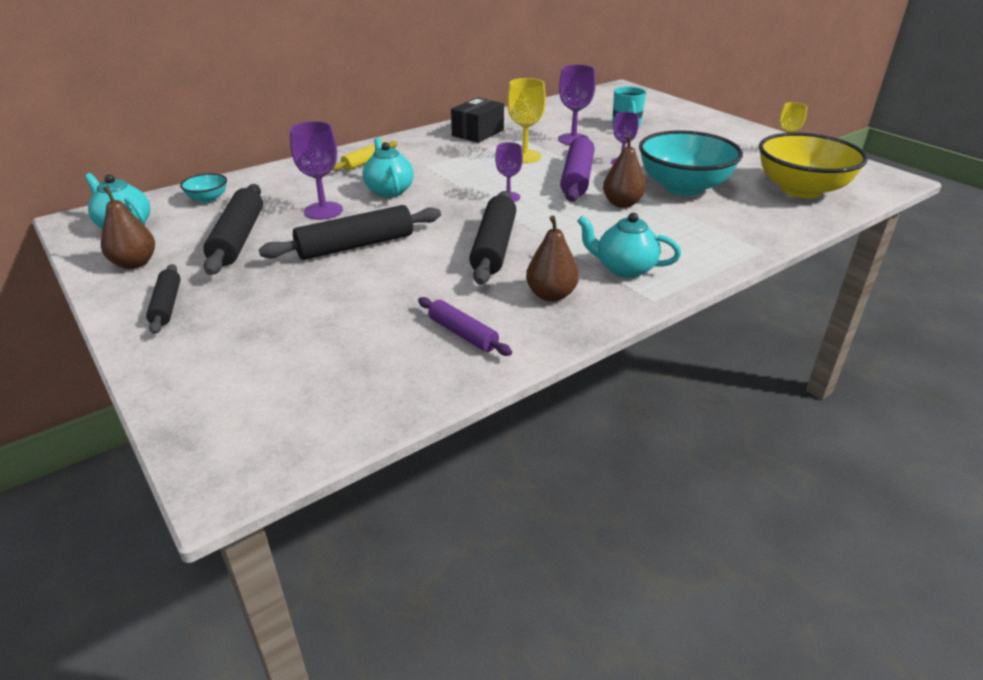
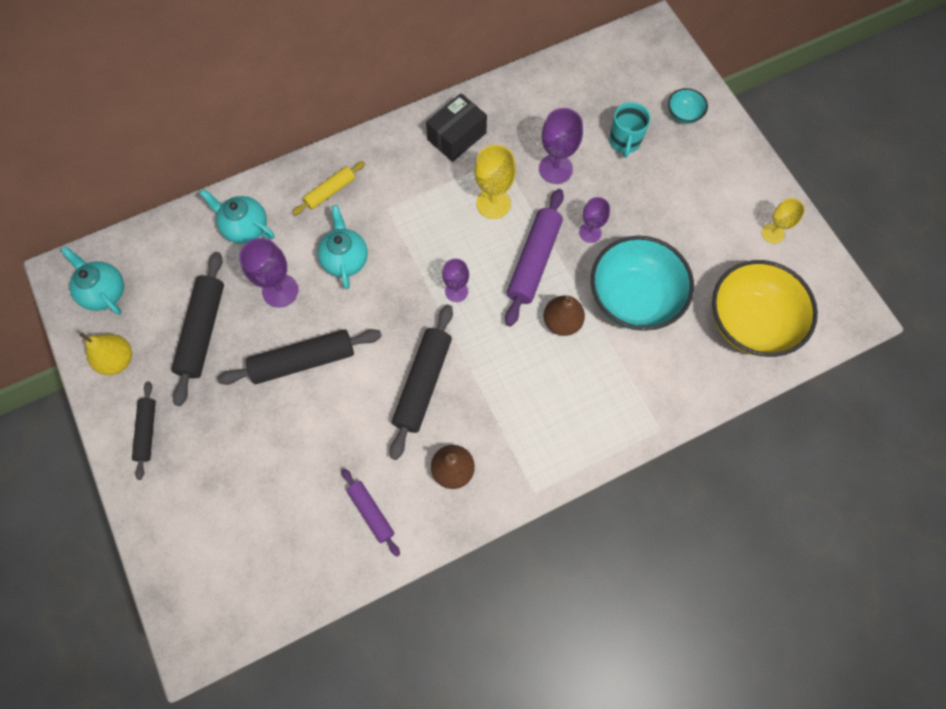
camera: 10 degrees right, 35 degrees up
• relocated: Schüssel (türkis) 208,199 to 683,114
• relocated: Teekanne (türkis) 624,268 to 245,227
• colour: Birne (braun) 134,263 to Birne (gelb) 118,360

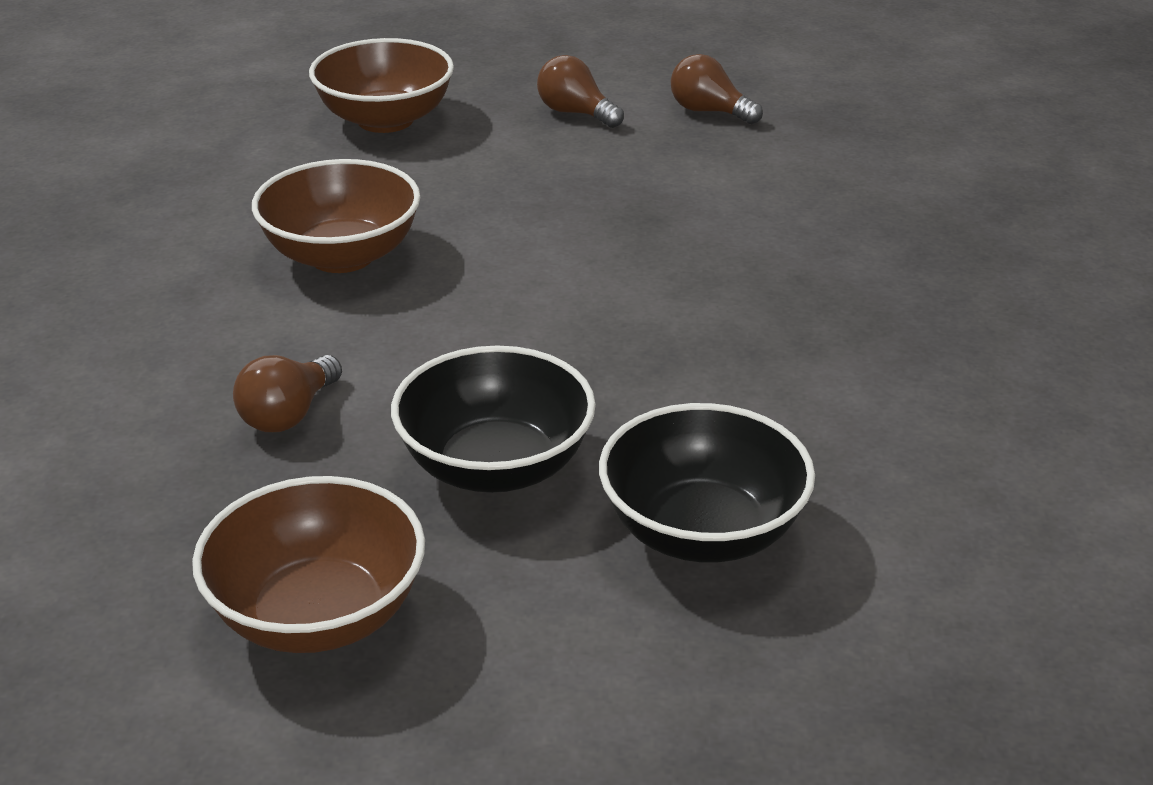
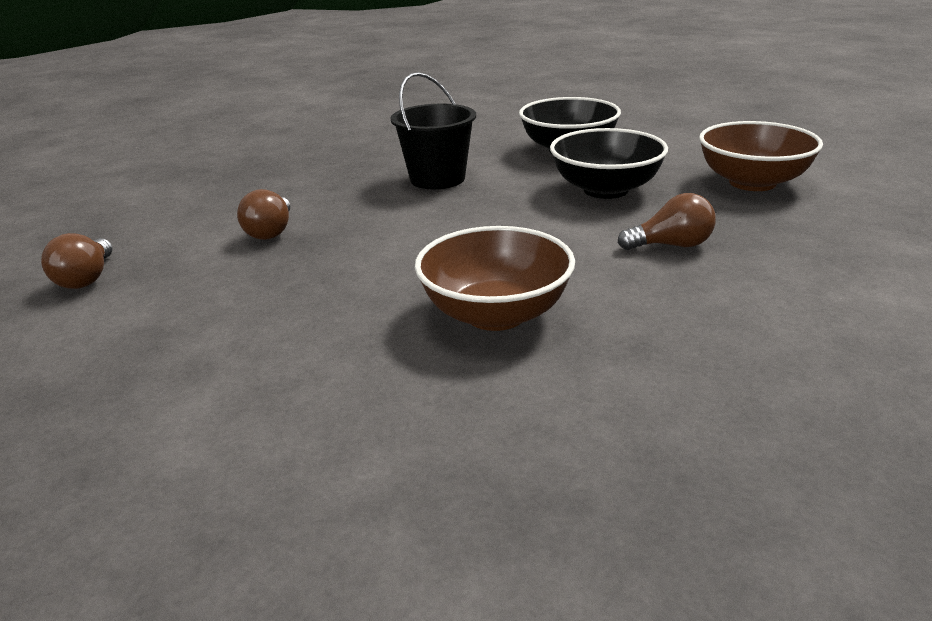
camera: 125 degrees left, 5 degrees down
• missing: Schüssel (braun) 385,120
• appeared: Eimer (schwarz) 437,179
• relocated: Glühbirne (braun) 575,113 to 271,232

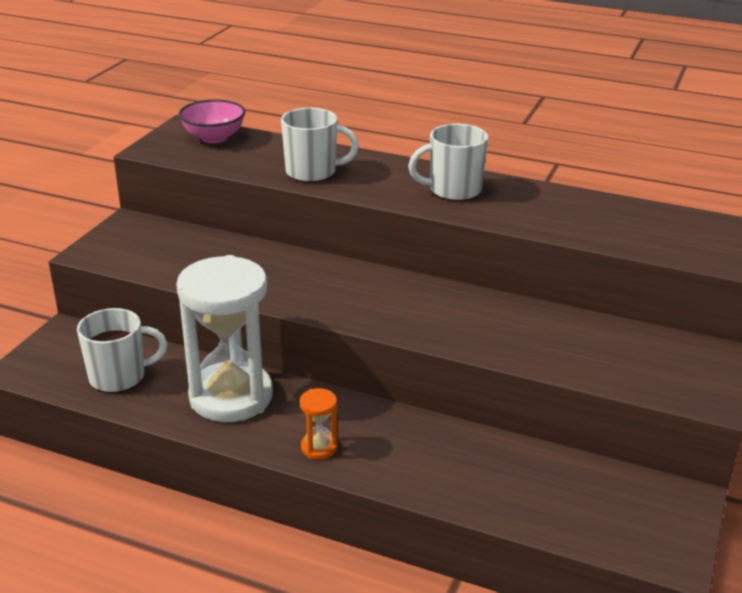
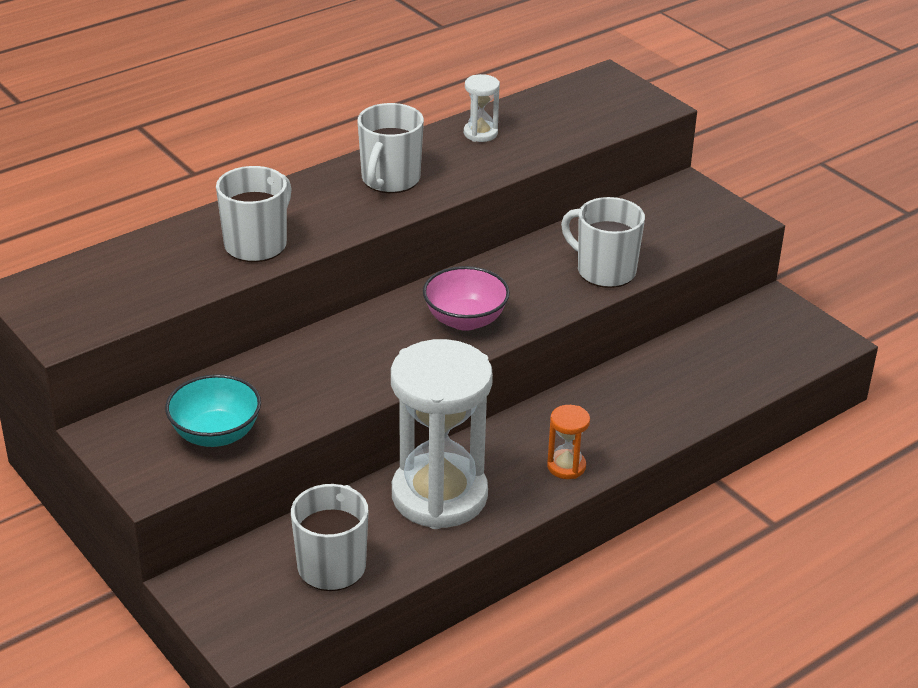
camera: 60 degrees left, 5 degrees up
• appeared: Schüssel (türkis) 216,434
• appeared: Sanduhr (weiß) 480,133
• appeared: Tasse (weiß) 604,271
• relocated: Schüssel (rosa) 214,137 to 465,320

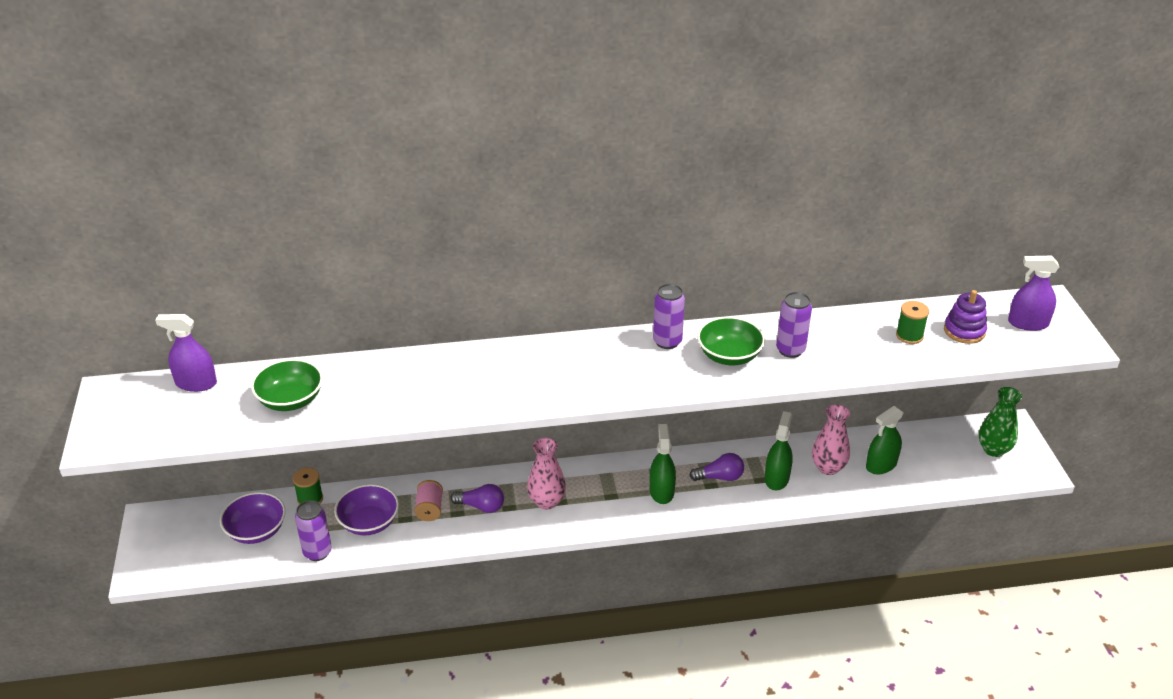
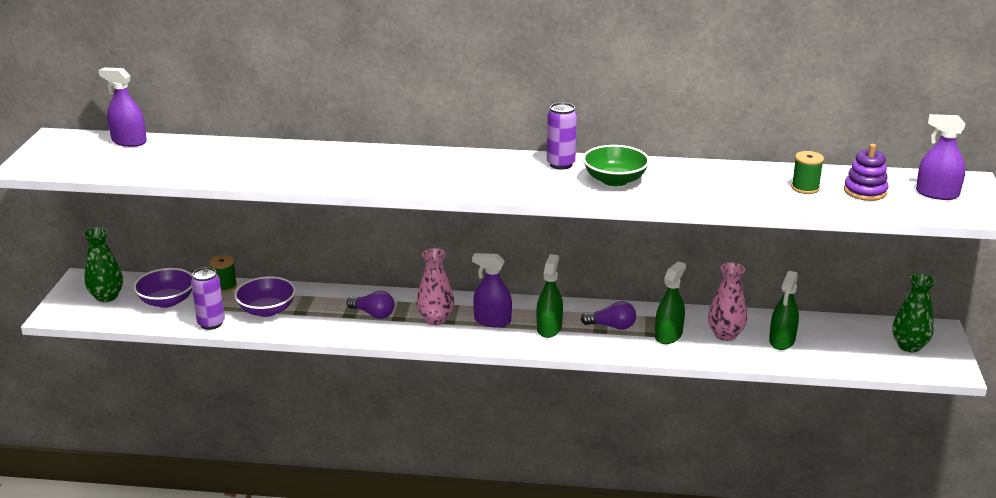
camera: 15 degrees right, 10 degrees down
• missing: Schüssel (grün) 290,400
• missing: Garnrolle (rosa) 429,509
• missing: Dose (lila) 790,350
• appeared: Vase (grün) 107,297
• appeared: Sprühflasche (lila) 492,321
• spun: Sprühflasche (grün) 881,465 = 782,341 45 degrees counterclockwise

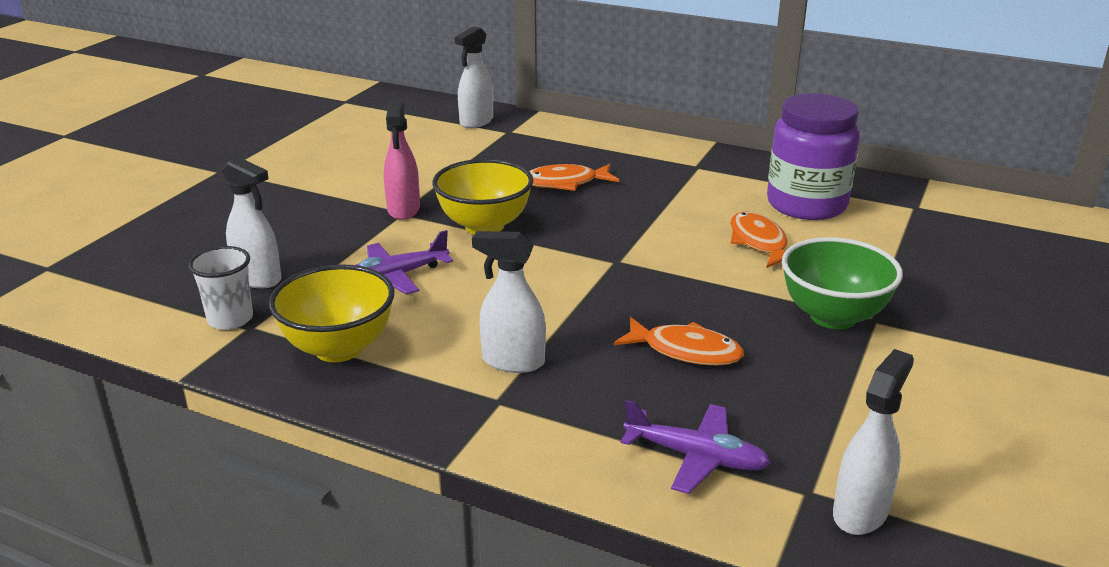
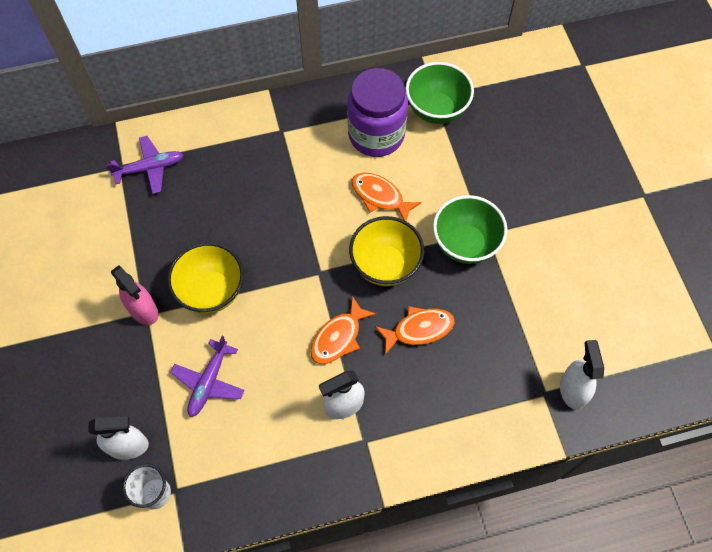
camera: 40 degrees left, 35 degrees up
• missing: Sprühflasche (weiß) 476,122
• appeared: Schüssel (grün) 436,110
• relocated: Schüssel (gelb) 338,348 to 385,265
• relocated: Fisch (orange) 565,183 to 338,337
• relocated: Flugzeug (lila) 696,457 to 150,168

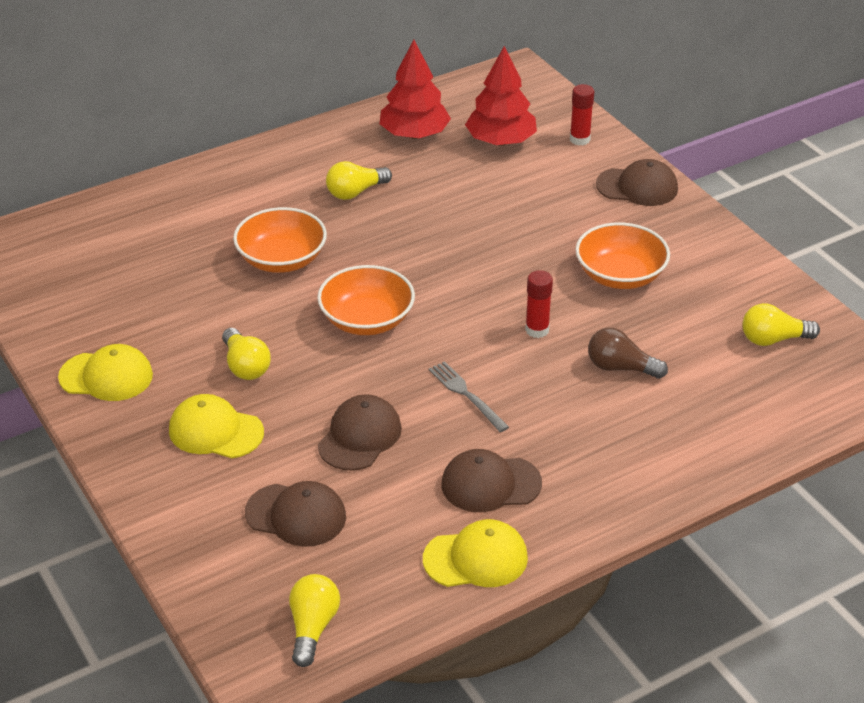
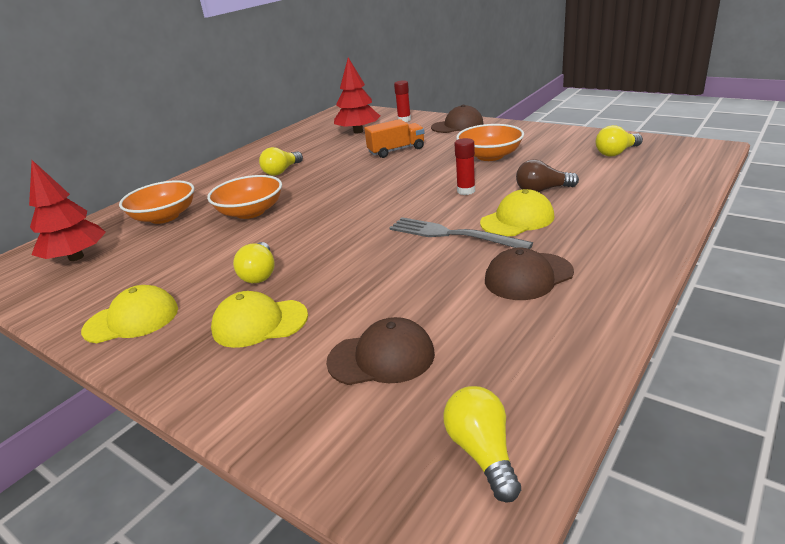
camera: 20 degrees left, 10 degrees down
• missing: Kappe (braun) 360,436
• appeared: Lastwagen (orange) 396,150
• relocated: Schüssel (orange) 367,320 to 164,217
• relocated: Baum (rot) 414,134 to 76,257
• relocated: Kappe (gelb) 476,558 to 517,219
• spun: Glühbirne (gelb) 245,366 = 260,274 45 degrees clockwise
• size: Gabel (grau) 466,394 = 452,234 x1.52

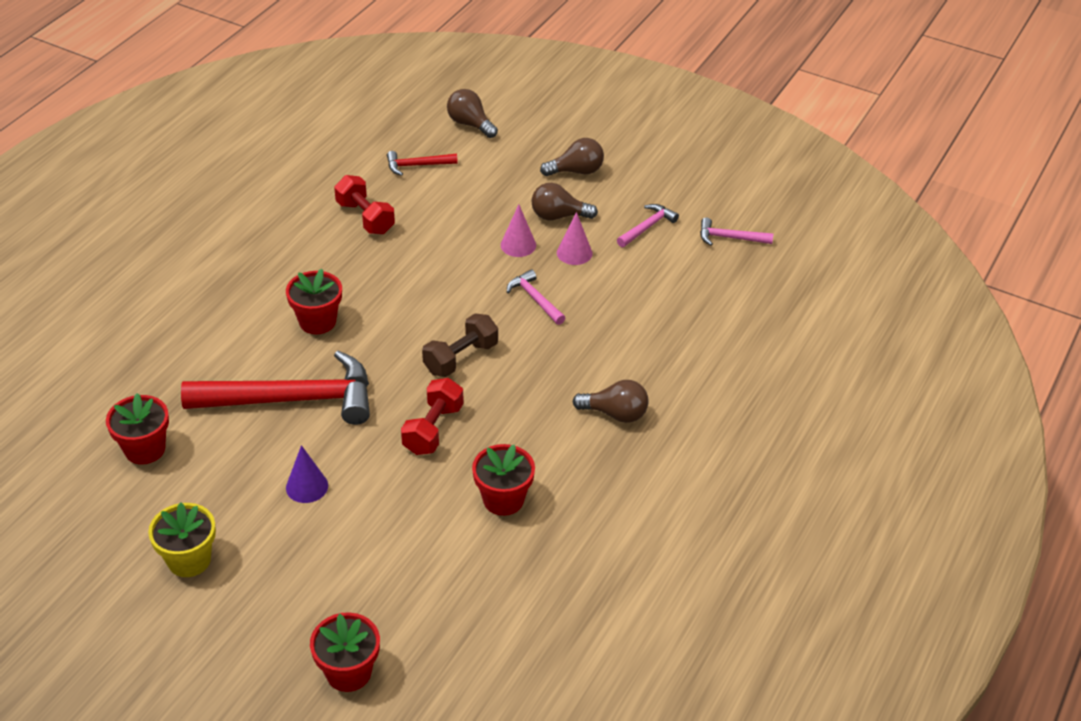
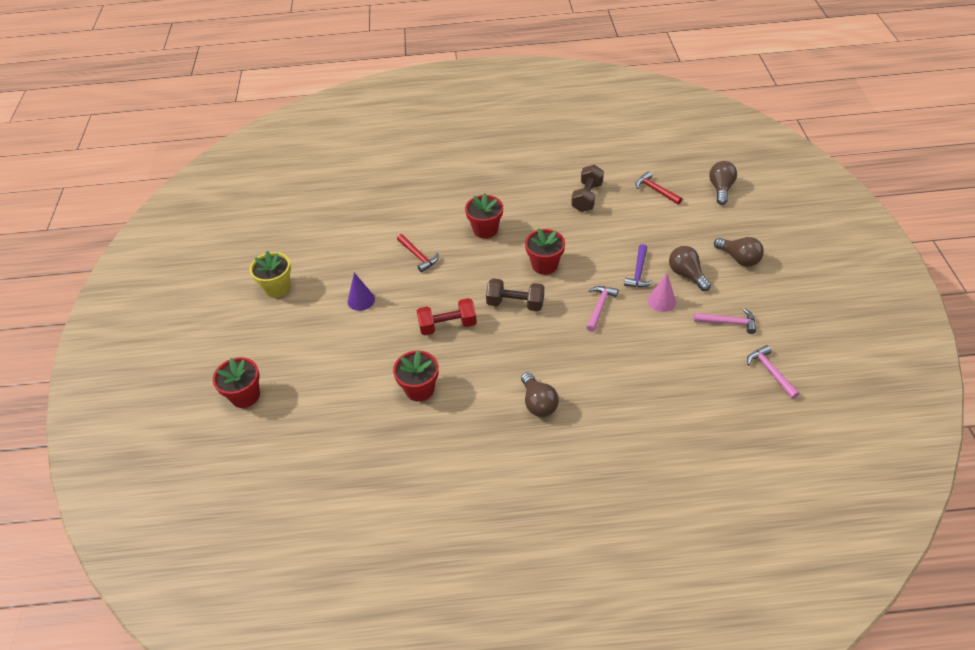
camera: 60 degrees right, 5 degrees up
• relocated: Blumentopf (rot) 145,449 to 544,265
• exchanged: Kegel (rosa) 518,245 to Hammer (lila) 638,272
• colour: Hantel (rot) 365,218 to Hantel (braun) 587,197
• size: Hammer (rot) 292,399 = 418,256 x0.44

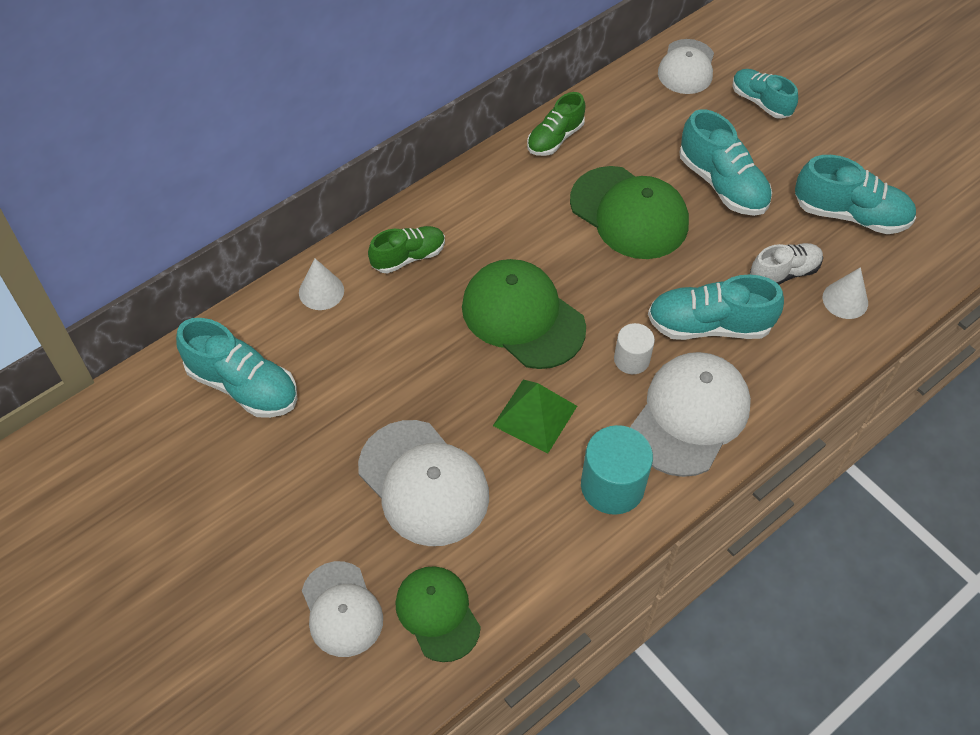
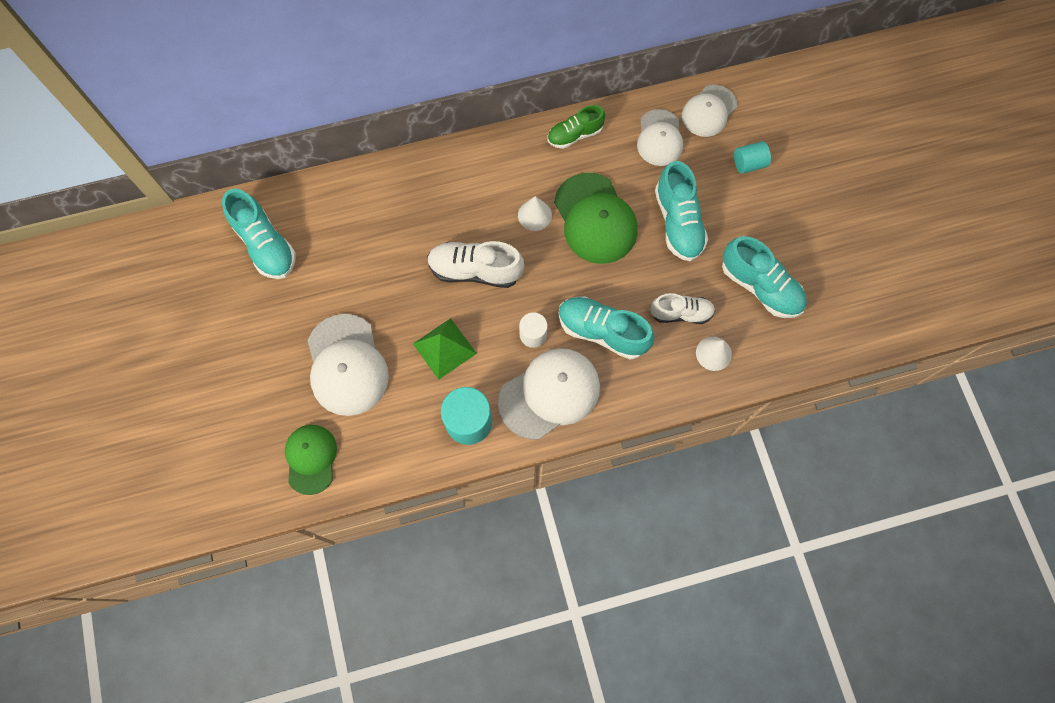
camera: 25 degrees right, 15 degrees up
• missing: Schuh (grün) 408,257
• relocated: Kegel (weiß) 321,291 to 534,215
• relocated: Kappe (weiß) 342,609 to 659,138
• exchanged: Kappe (grün) 523,317 to Schuh (weiß) 475,270
• exchanged: Schuh (türkis) 760,102 to Vollzylinder (türkis) 749,164

